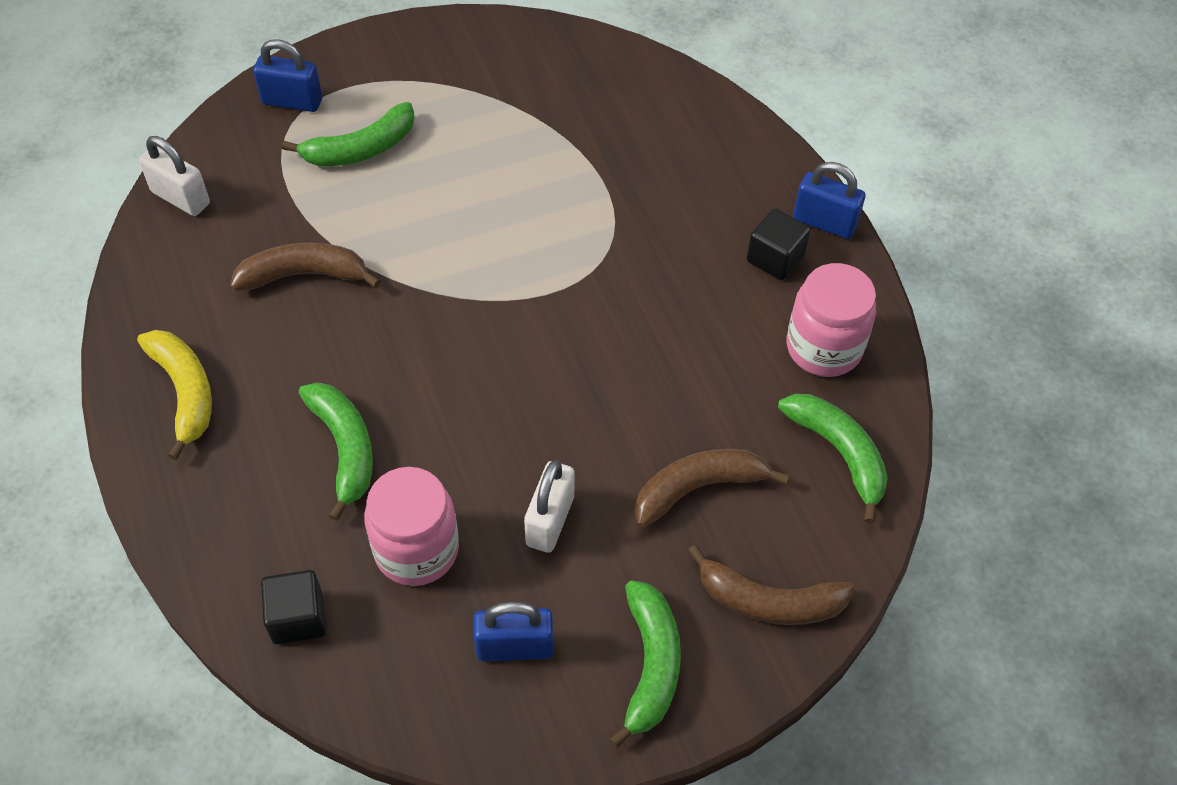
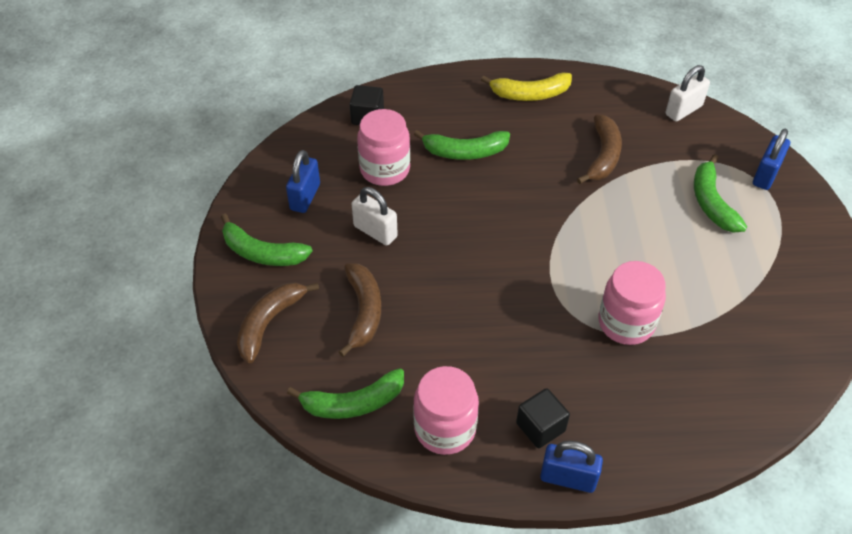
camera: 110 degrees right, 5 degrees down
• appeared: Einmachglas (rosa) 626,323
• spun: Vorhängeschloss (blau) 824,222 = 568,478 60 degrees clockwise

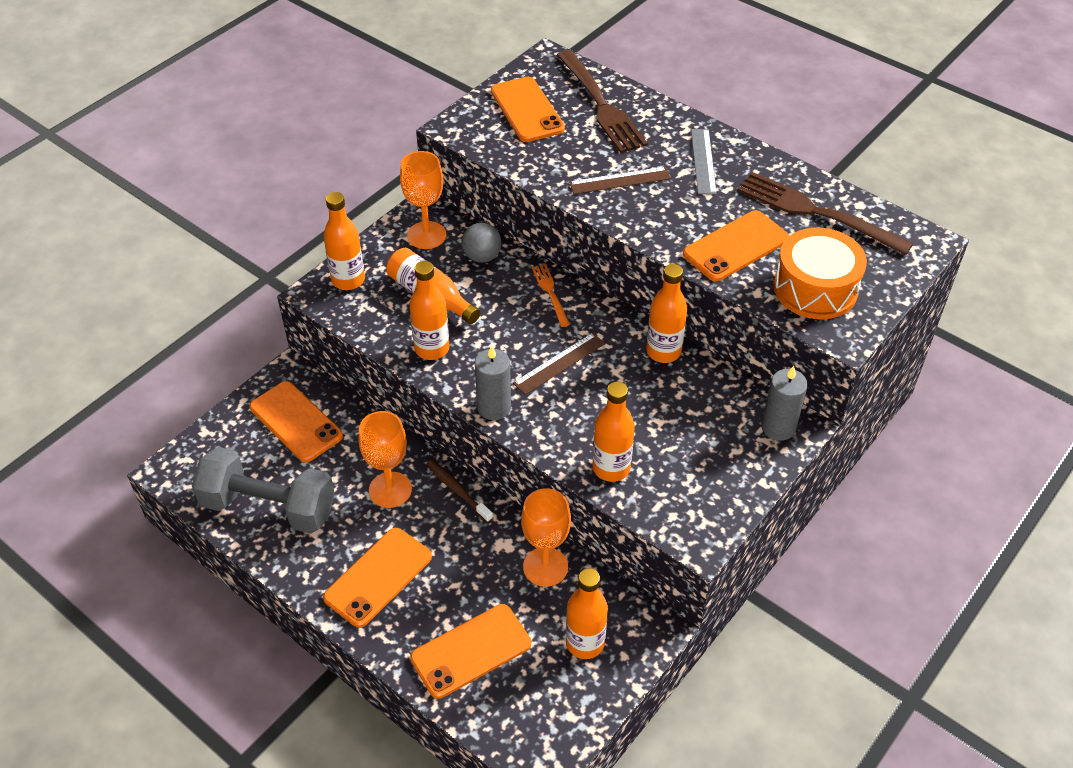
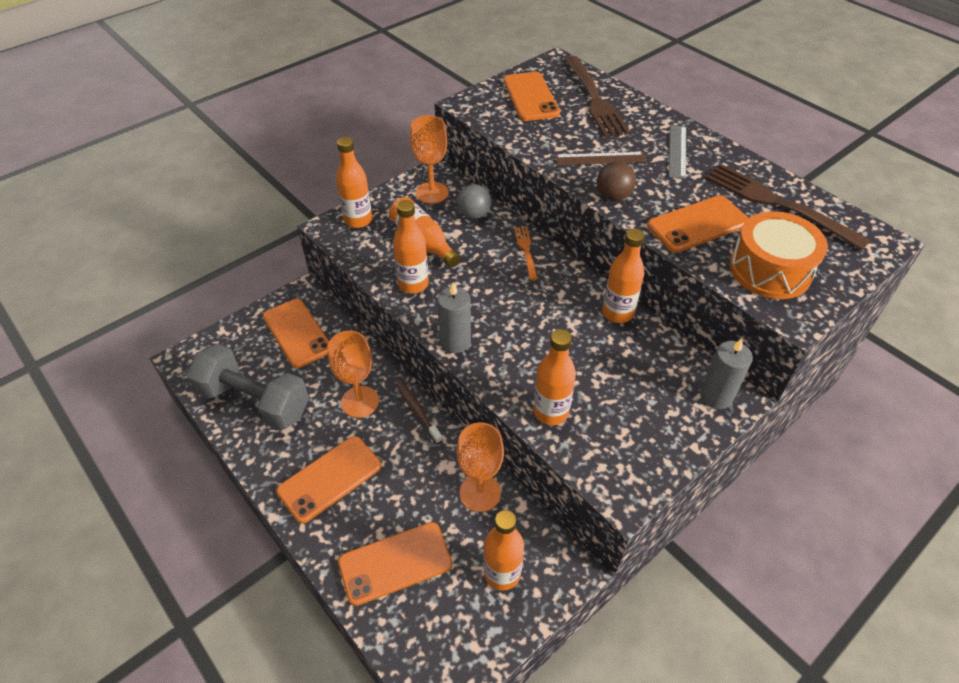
camera: 10 degrees right, 0 degrees up
• missing: Lineal (braun) 559,363
• appeared: Ball (braun) 613,196

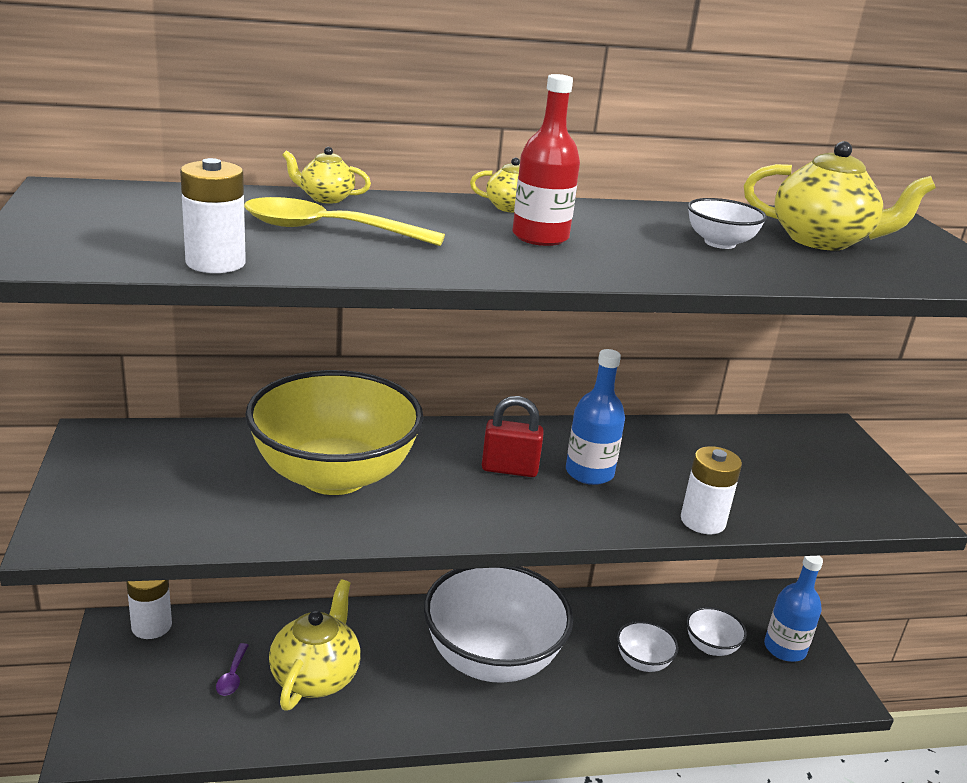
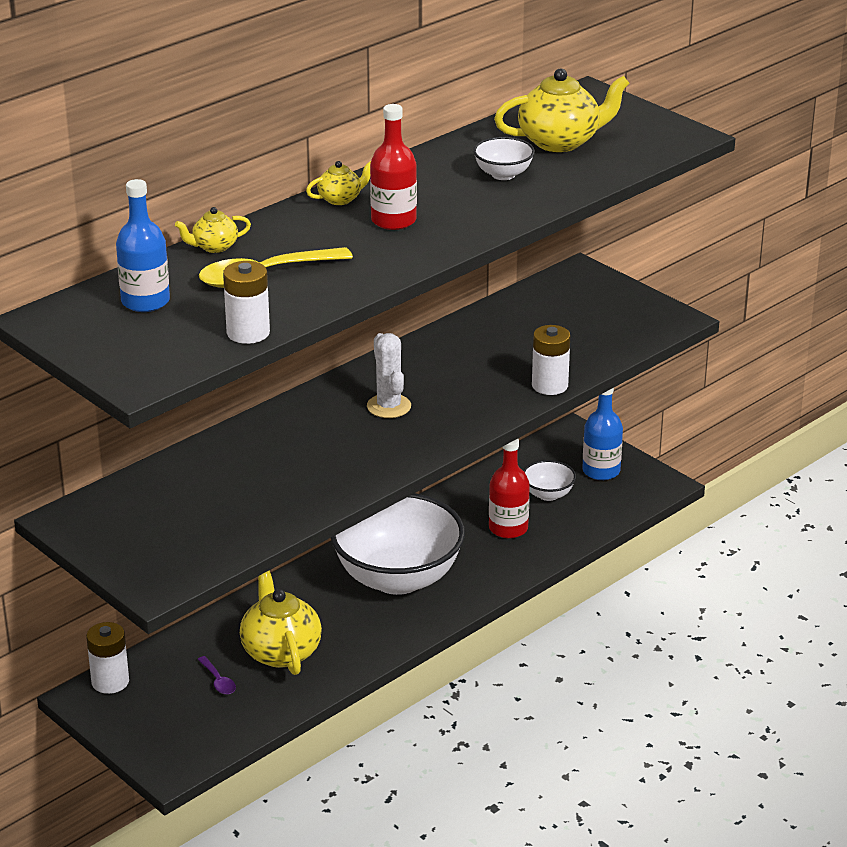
camera: 30 degrees left, 5 degrees up
• missing: Schüssel (gelb) 334,475
• relocated: Flasche (blau) 589,473 to 145,301
• exchanged: Vorhängeschloss (rot) 509,469 to Kaktus (weiß) 389,406
• exchanged: Schüssel (weiß) 643,662 to Flasche (rot) 508,528

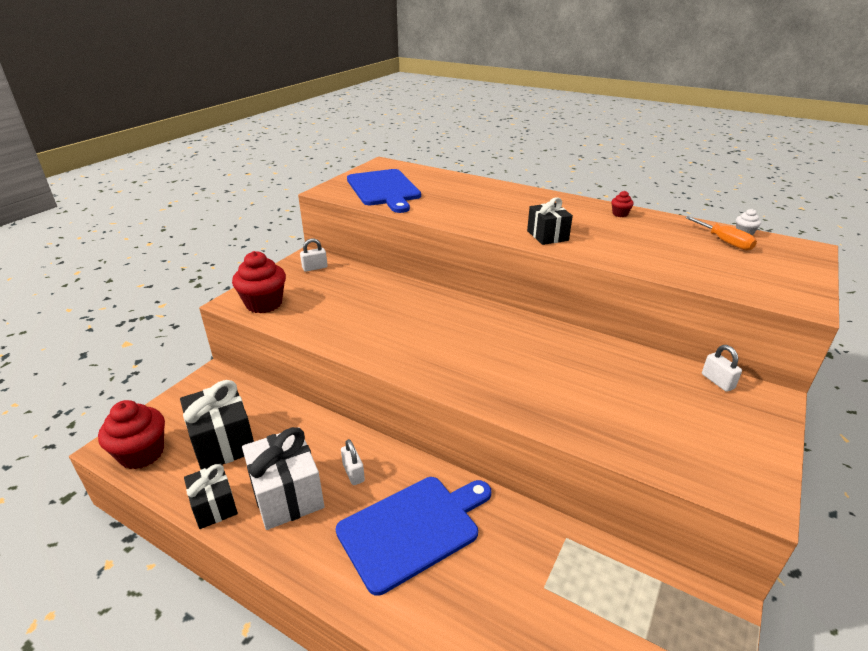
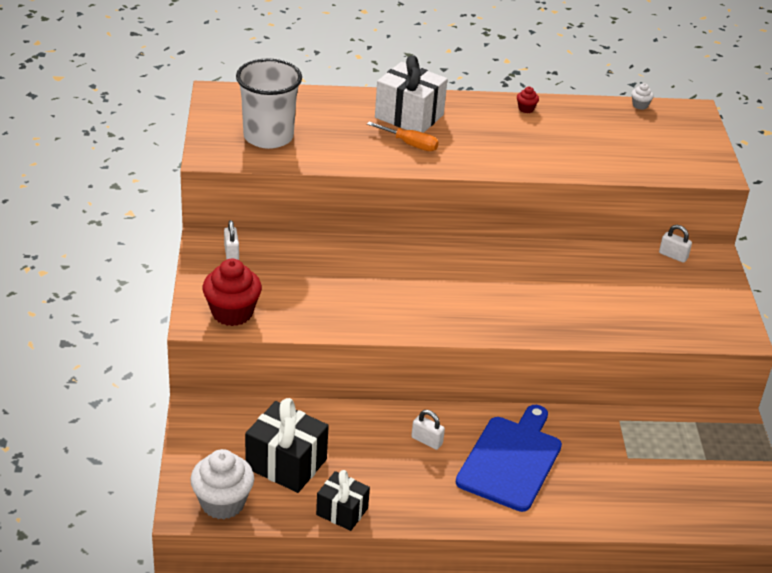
camera: 35 degrees left, 5 degrees up
• missing: Geschenk (schwarz) 547,236
• relocated: Geschenk (weiß) 287,494 to 409,116
• relocated: Schraubenzieher (orange) 724,242 to 410,144
• exchanged: Schneidebrett (blau) 384,189 to Becher (weiß) 268,137
• colour: Muffin (rot) 142,453 to Muffin (weiß) 222,503
• spun: Vorhängeschloss (weiß) 315,268 = 231,253 45 degrees counterclockwise

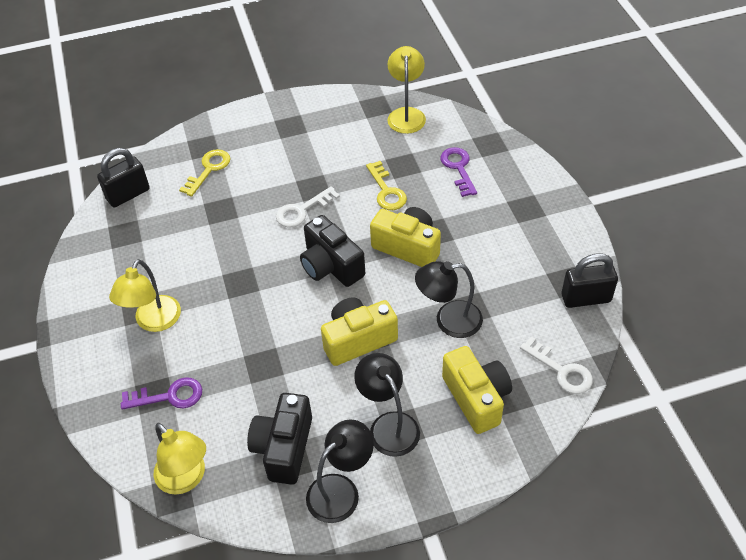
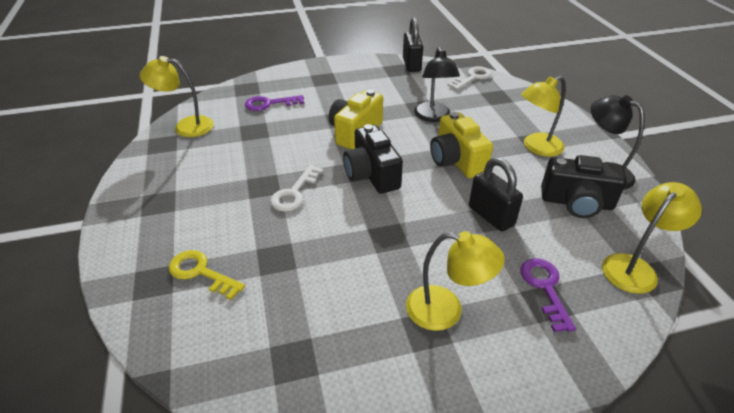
camera: 90 degrees left, 10 degrees down
• missing: Schlüssel (gelb) 386,191
• missing: Kamera (gelb) 476,398
• relocated: Vorhängeschloss (schwarz) 128,194 to 491,216
• colour: Lampe (schwarz) 388,425 to Lampe (gelb) 536,147
• spun: Schlüssel (weiß) 302,210 = 294,193 60 degrees clockwise
• spun: Kamera (schwarz) 331,266 = 372,174 105 degrees clockwise

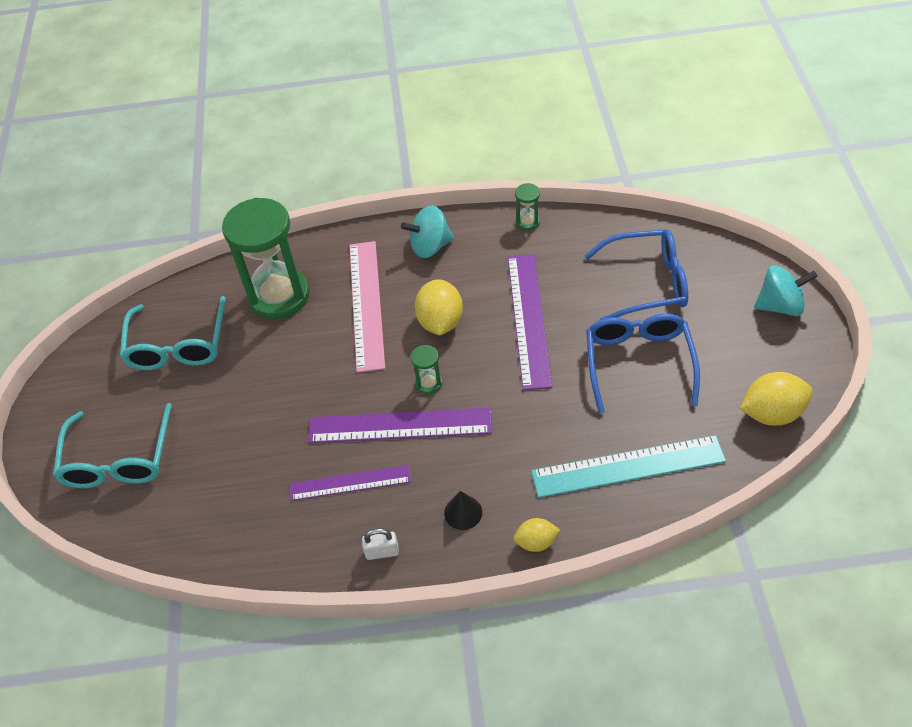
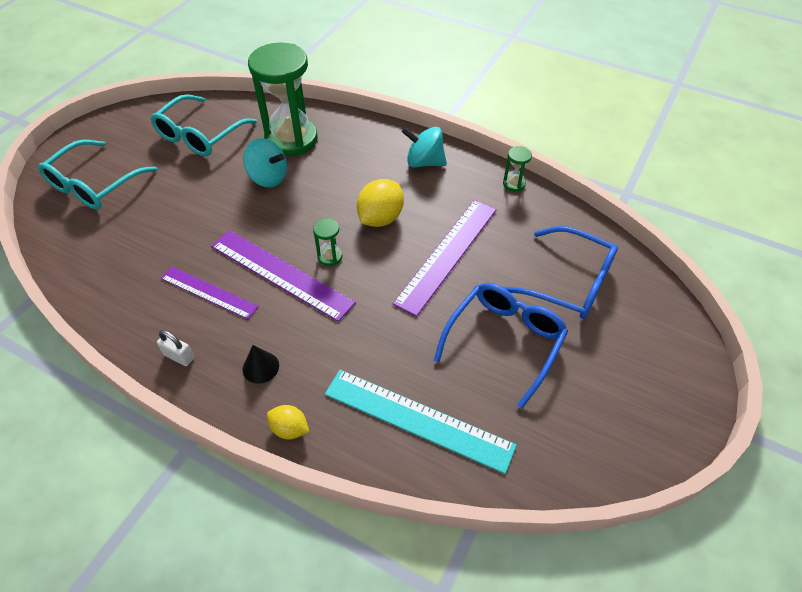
camera: 30 degrees right, 0 degrees up
• missing: Lineal (rosa) 366,304
• missing: Zitrone (gelb) 771,413
• relocated: Kreisel (türkis) 780,306 to 268,178

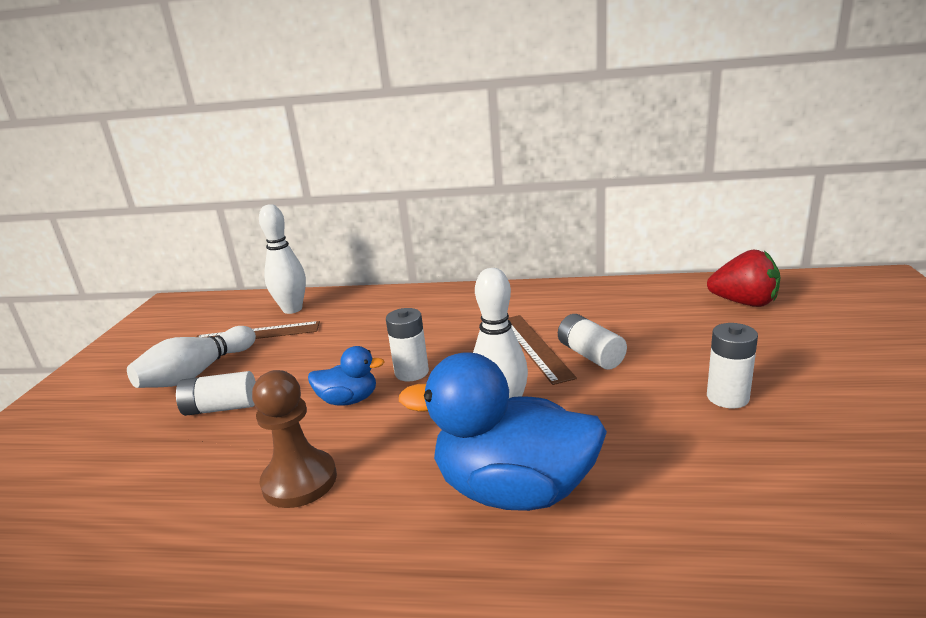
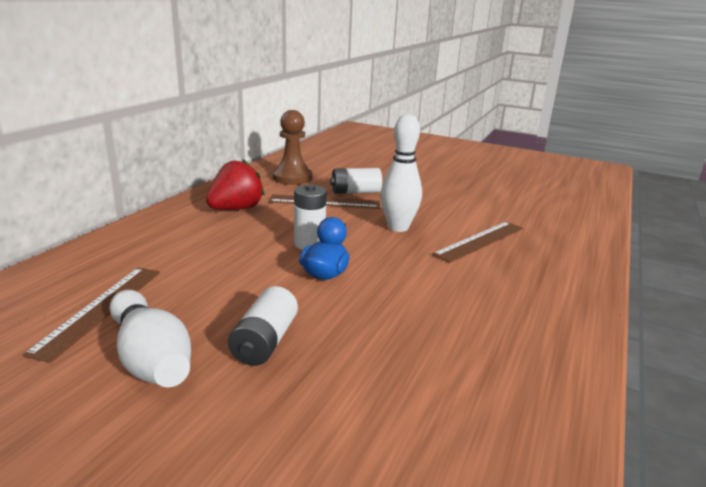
camera: 75 degrees left, 0 degrees up
• missing: Bowlingkegel (weiß) 292,309
• missing: Batterie (weiß) 727,397
• relocated: Bauer (braun) 299,481 to 292,178
• relocated: Erdbeere (rot) 744,303 to 236,209
• exchanged: Ente (blau) 513,490 to Lineal (braun) 480,241

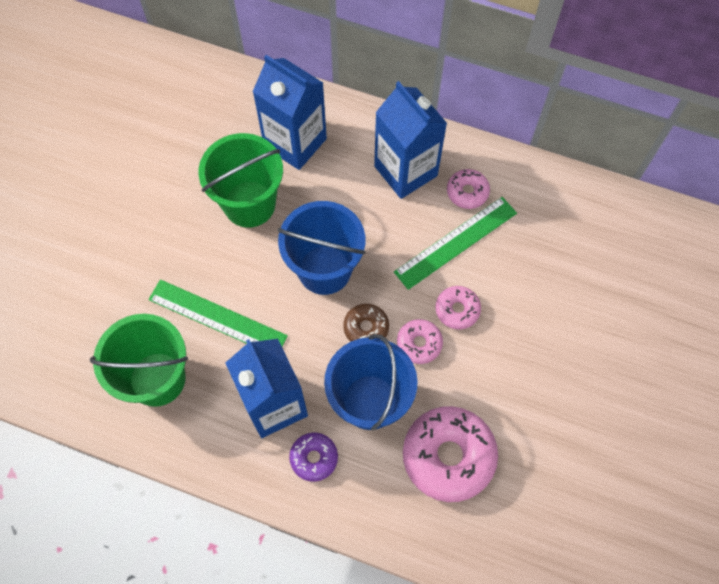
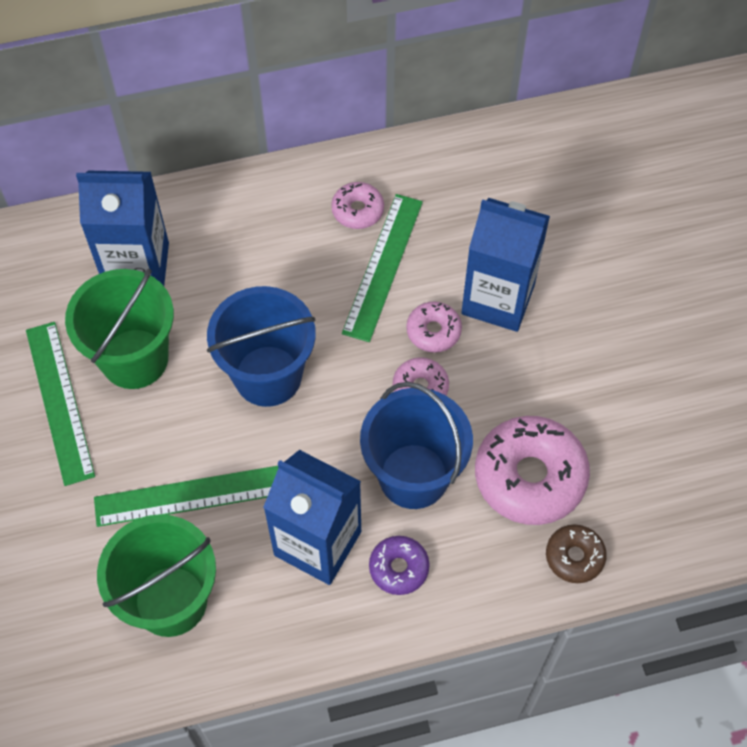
camera: 35 degrees left, 5 degrees down
• appeared: Lineal (grün) 59,402
• relocated: Donut (braun) 366,328 to 574,556
• relocated: Getränkekarton (blau) 405,171 to 498,299

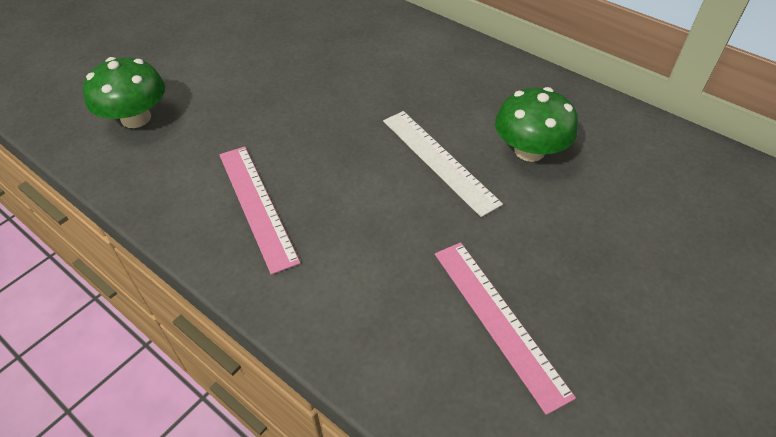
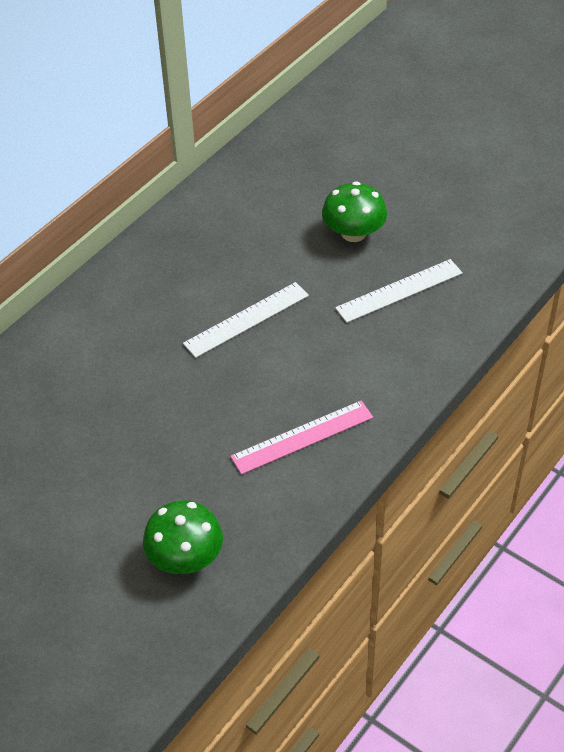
camera: 90 degrees left, 0 degrees up
• relocated: Pilz (grün) 529,150 to 353,233
• colour: Lineal (rosa) 498,320 to Lineal (weiß) 399,290

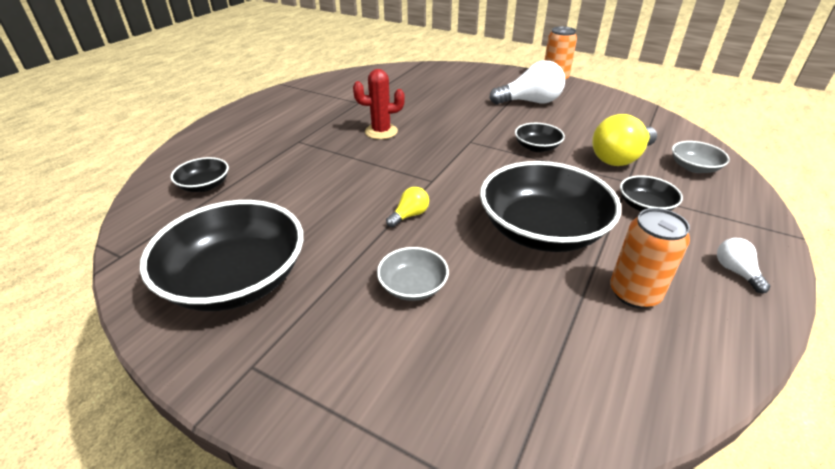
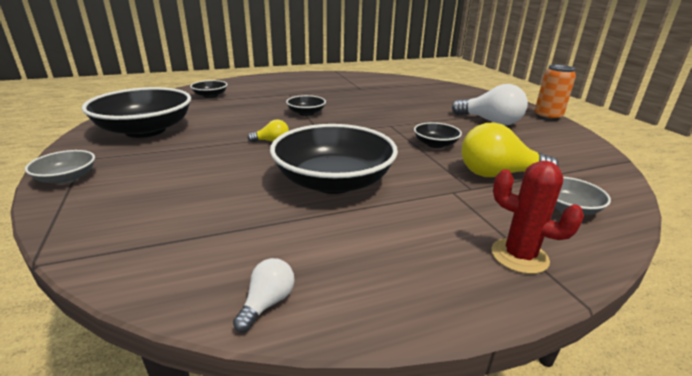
camera: 40 degrees right, 10 degrees down
• missing: Dose (orange) 634,293
• relocated: Kaktus (rot) 381,132 to 519,256
• relocated: Schüssel (grau) 413,286 to 67,178
• relocated: Schüssel (schwarz) 645,206 to 306,113
• relocated: Glühbirne (weiß) 736,272 to 267,303

